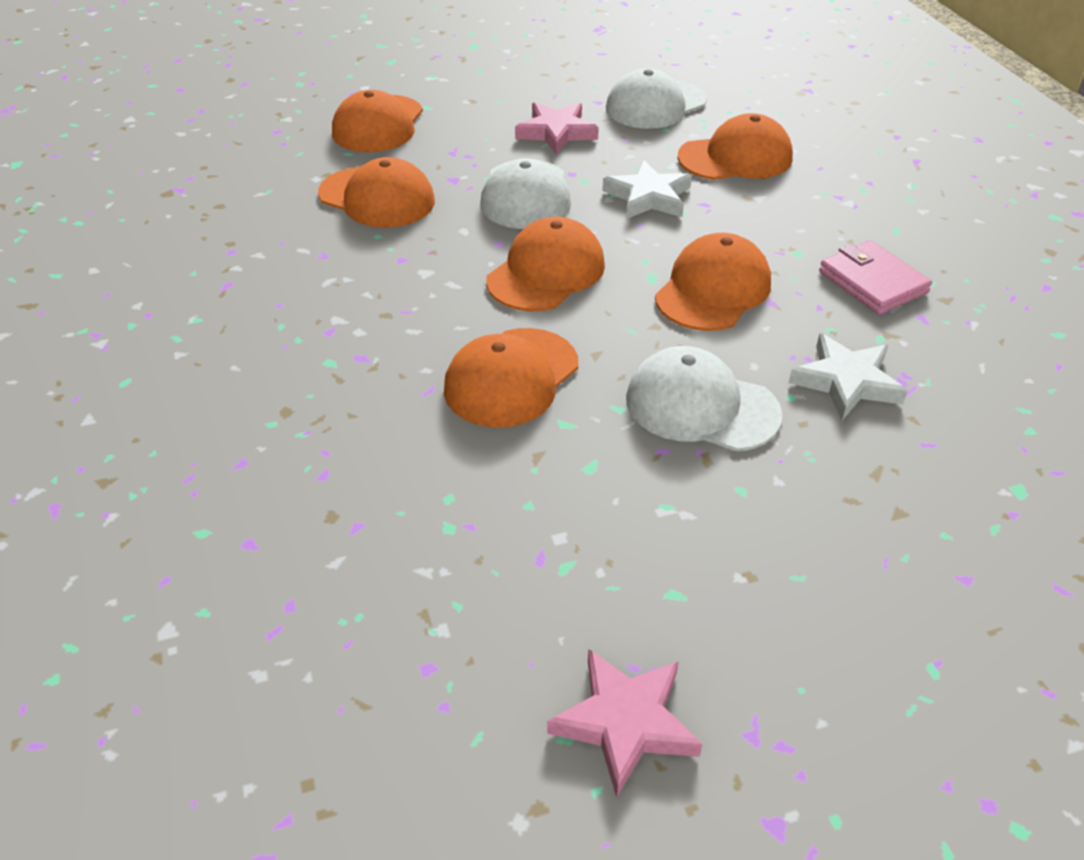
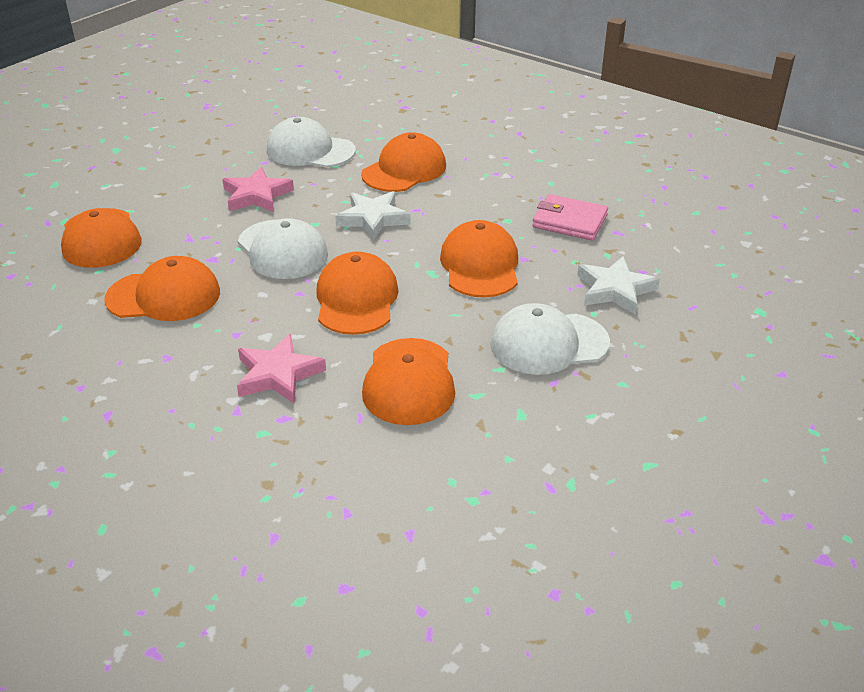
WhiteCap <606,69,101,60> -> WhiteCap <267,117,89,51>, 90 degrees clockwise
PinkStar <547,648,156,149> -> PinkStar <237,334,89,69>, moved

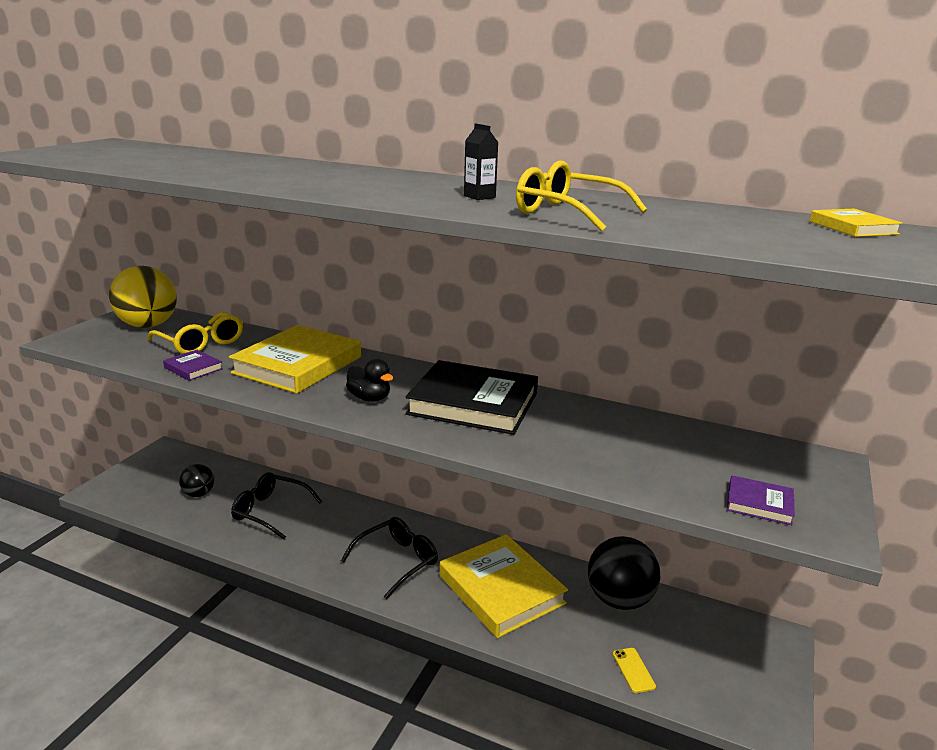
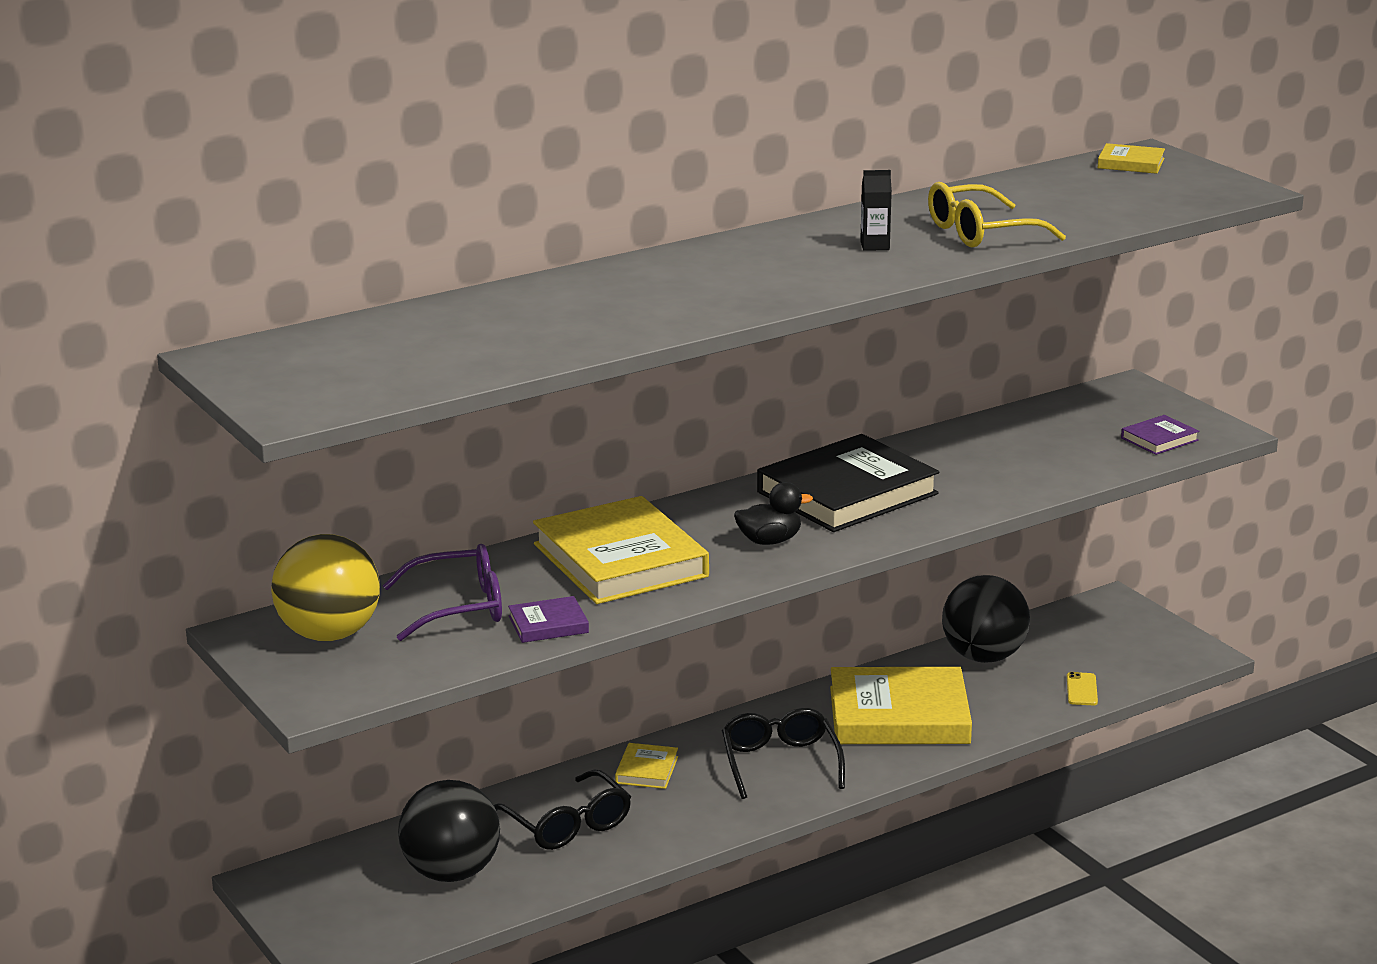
YellowGlasses <147,312,96,42> -> PurpleGlasses <383,544,119,97>
BlackBall <179,464,35,33> -> BlackBall <398,780,102,102>, x1.78
BlackGlasses <231,472,91,68> -> BlackGlasses <494,770,137,80>, 90 degrees counterclockwise
YellowPhone <613,648,43,45> -> YellowPhone <1067,672,31,33>, 75 degrees clockwise
none -> YellowBook <615,743,63,46>

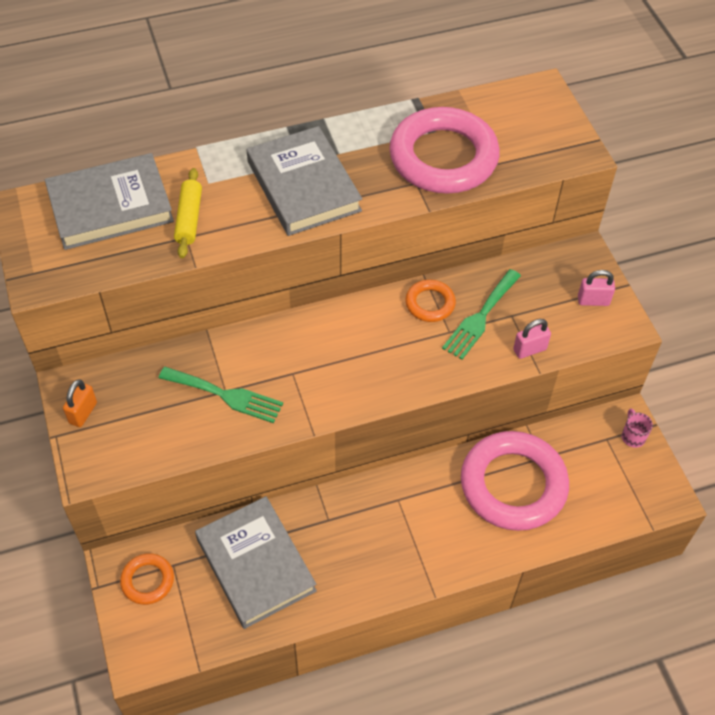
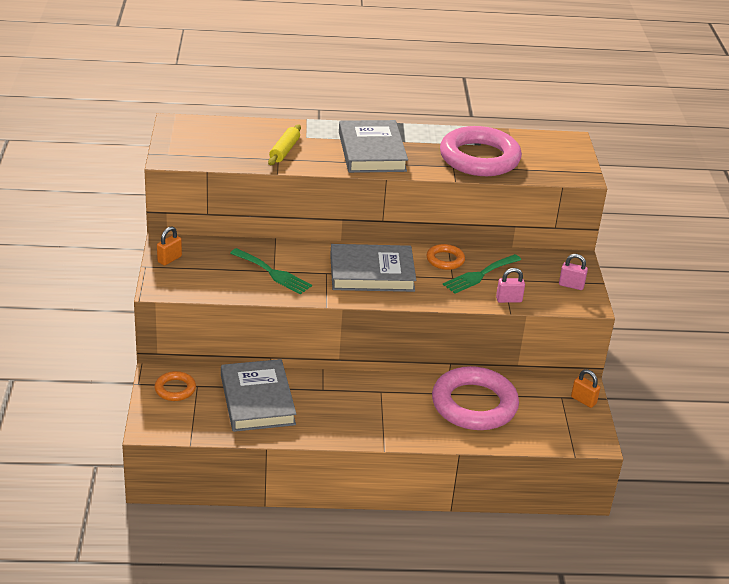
GreyBook <45,153,129,97> -> GreyBook <330,244,86,48>, moved
PinkMug <622,409,31,39> -> OrangePadlock <571,369,29,39>

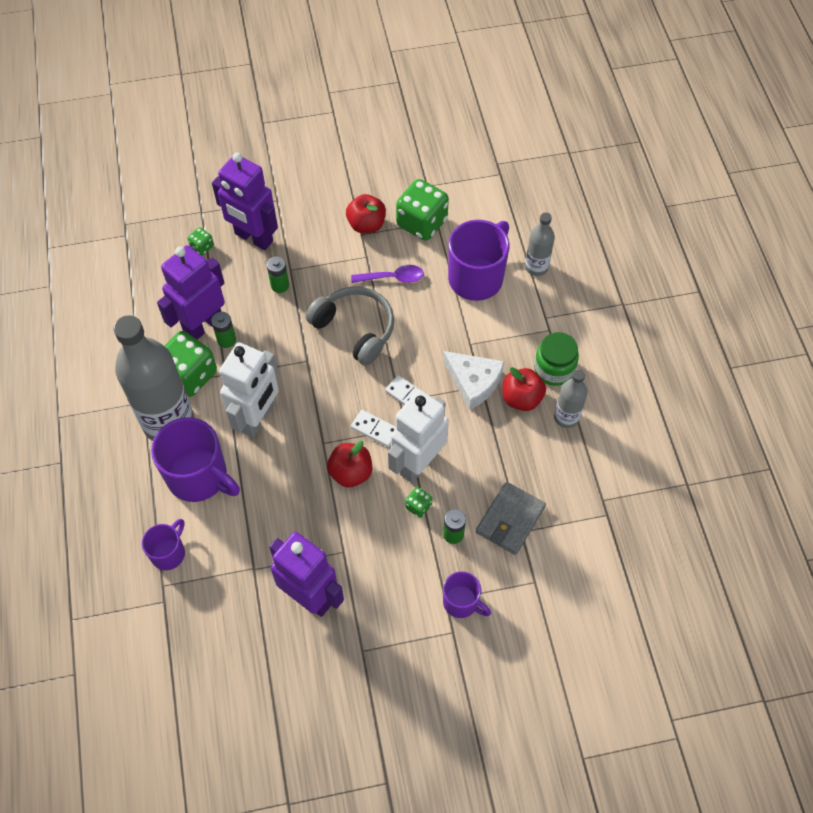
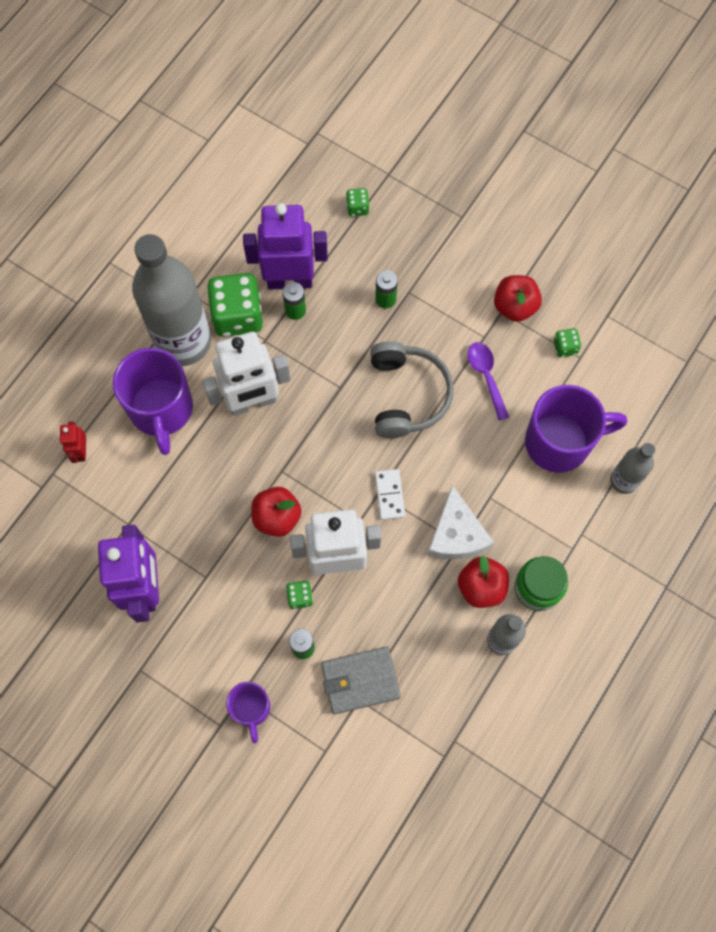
PurpleRobot <212,152,66,98> -> none
GreenDice <396,179,53,62> -> GreenDice <554,328,27,29>, x0.46
PurpleSpoon <351,265,73,18> -> PurpleSpoon <468,342,41,78>, 150 degrees counterclockwise
WhiteDomino <351,410,45,37> -> none
PurpleMug <142,519,43,51> -> RedRobot <60,421,26,42>

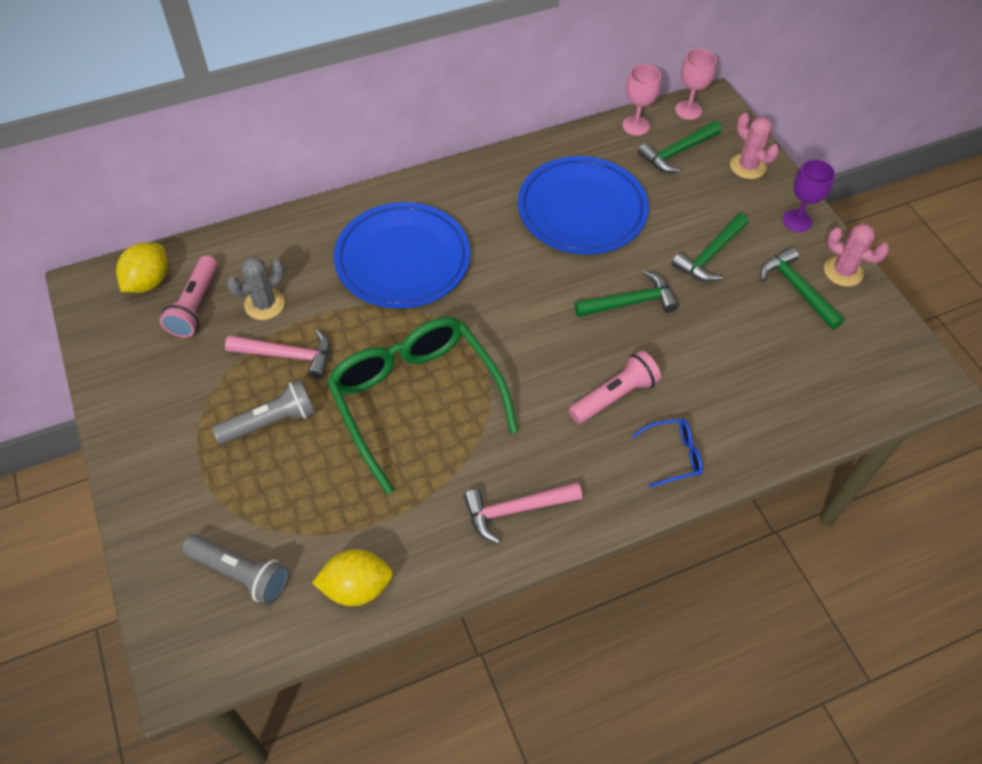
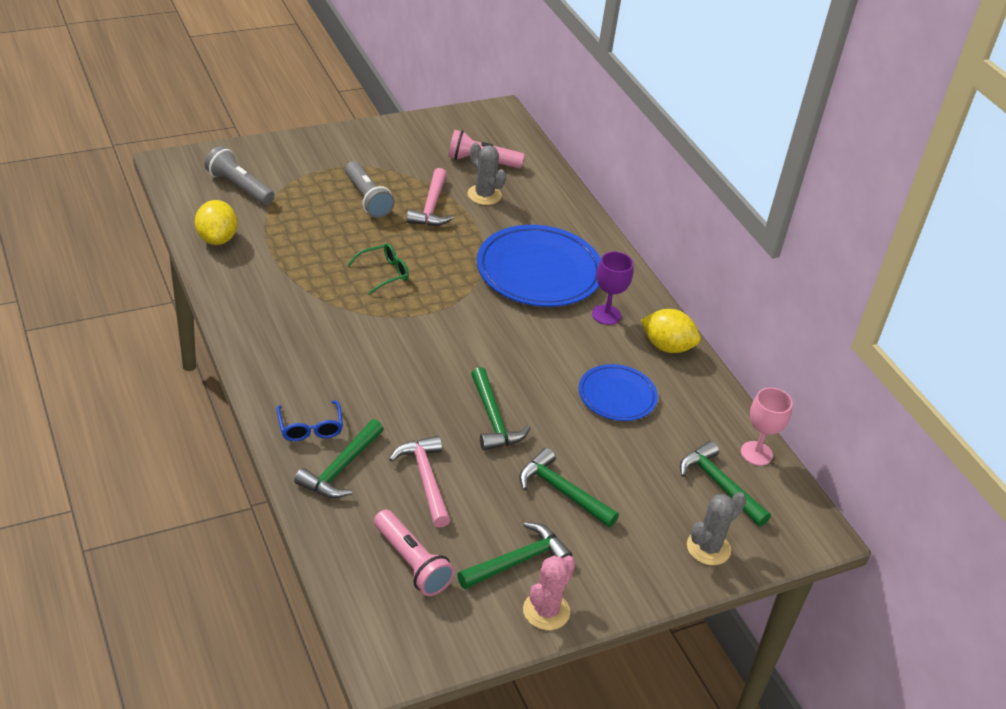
PinkGoblet <675,49,42,71> -> none
PinkCactus <730,113,49,66> -> GreyCactus <687,492,59,73>
BluePlate <518,156,131,98> -> BluePlate <579,364,79,57>, x0.57
PurpleGoblet <782,160,53,72> -> PurpleGoblet <592,251,41,74>, moved
YellowLemon <116,243,52,50> -> YellowLemon <641,309,60,44>, moved
GreenGlasses <327,317,191,177> -> GreenGlasses <347,243,62,52>, x0.41
PinkFlashlight <569,351,92,73> -> PinkFlashlight <374,509,81,87>, moved
PinkHammer <463,482,119,62> -> PinkHammer <389,436,62,92>, moved
GreyFlashlight <182,534,107,71> -> GreyFlashlight <205,146,69,59>, 105 degrees clockwise
none -> GreenHammer <294,419,90,79>

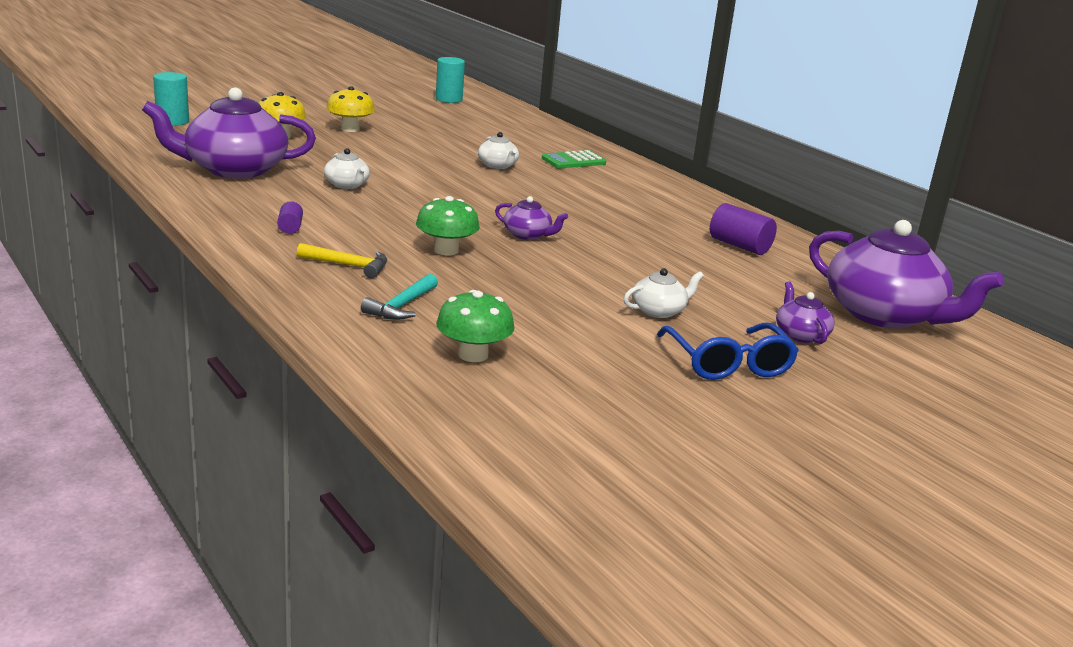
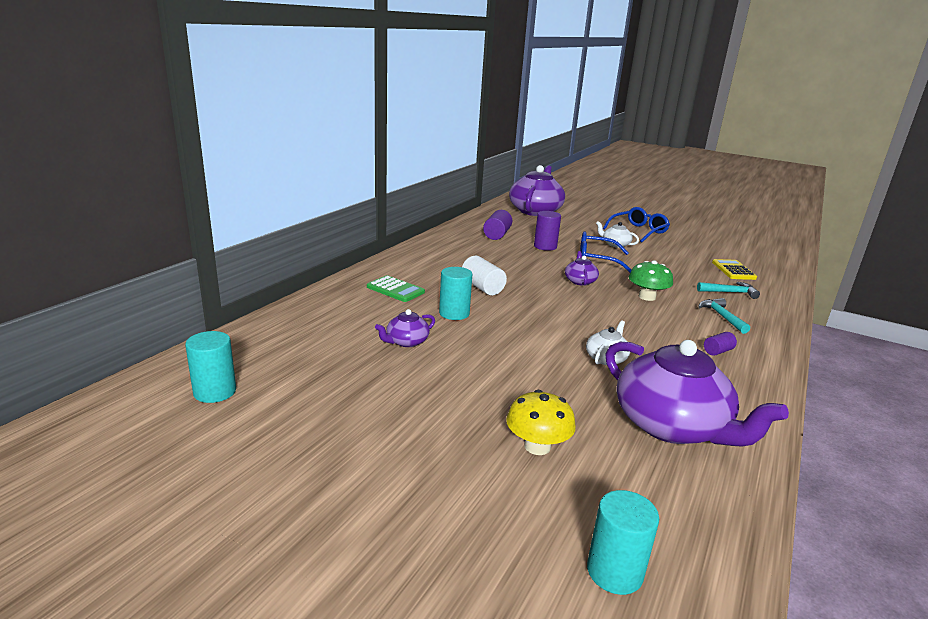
YellowMushroom <326,86,49,46> -> none
WhiteTeapot <478,132,41,37> -> TurquoiseCylinder <439,267,33,53>
YellowHammer <297,243,90,35> -> TurquoiseHammer <698,298,52,36>
PurpleTeapot <776,281,59,63> -> PurpleTeapot <375,309,60,38>, moved
GreenMushroom <436,290,78,72> -> YellowCalculator <712,259,45,21>
none -> PurpleCylinder <534,211,27,40>
none -> BlueGlasses <580,232,51,40>
none -> WhiteCylinder <462,256,45,39>

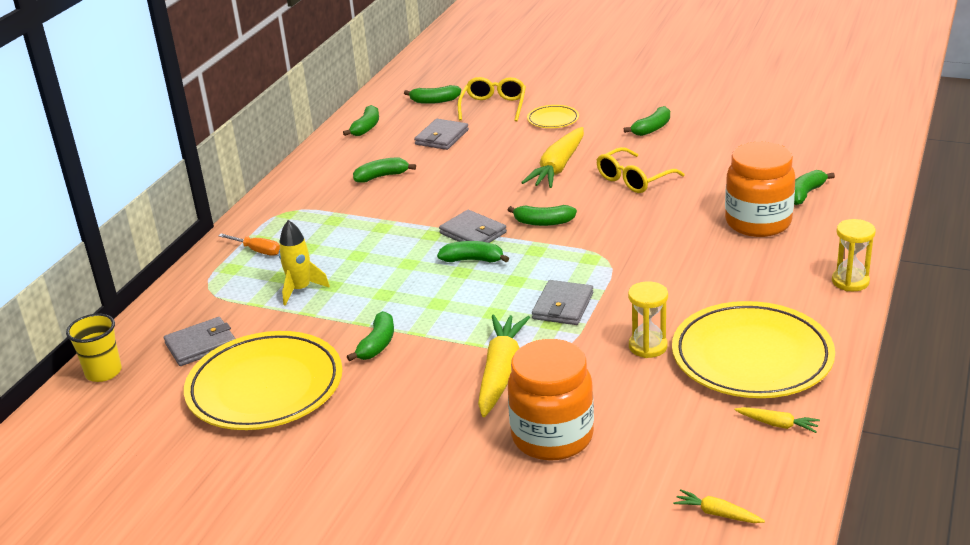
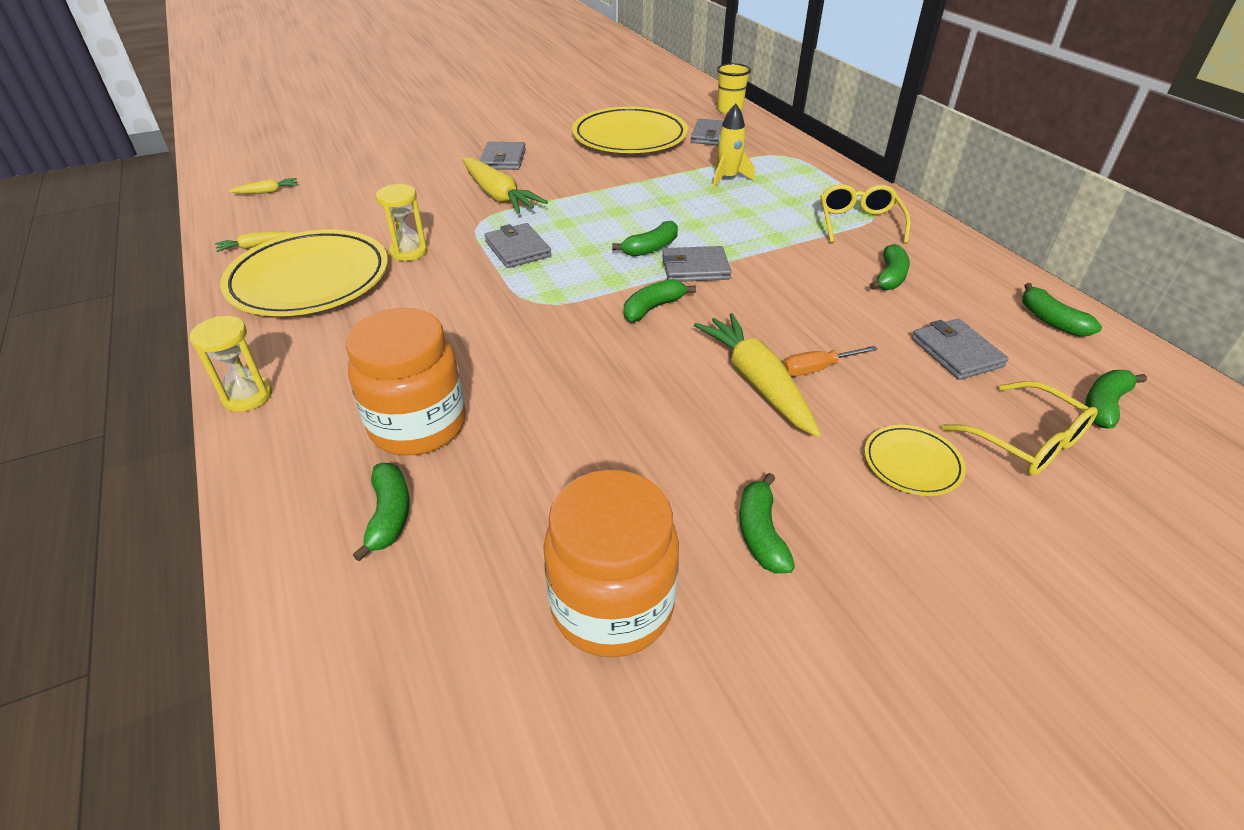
YellowGlasses <597,147,88,46> -> YellowGlasses <820,184,91,60>, moved
OrangeScrewdriver <218,233,62,23> -> OrangeScrewdriver <783,346,95,30>, moved
GreenBanana <347,311,47,50> -> none
OrangeJar <508,339,86,122> -> OrangeJar <543,470,136,187>, moved
none -> GreyWallet <480,142,46,28>

